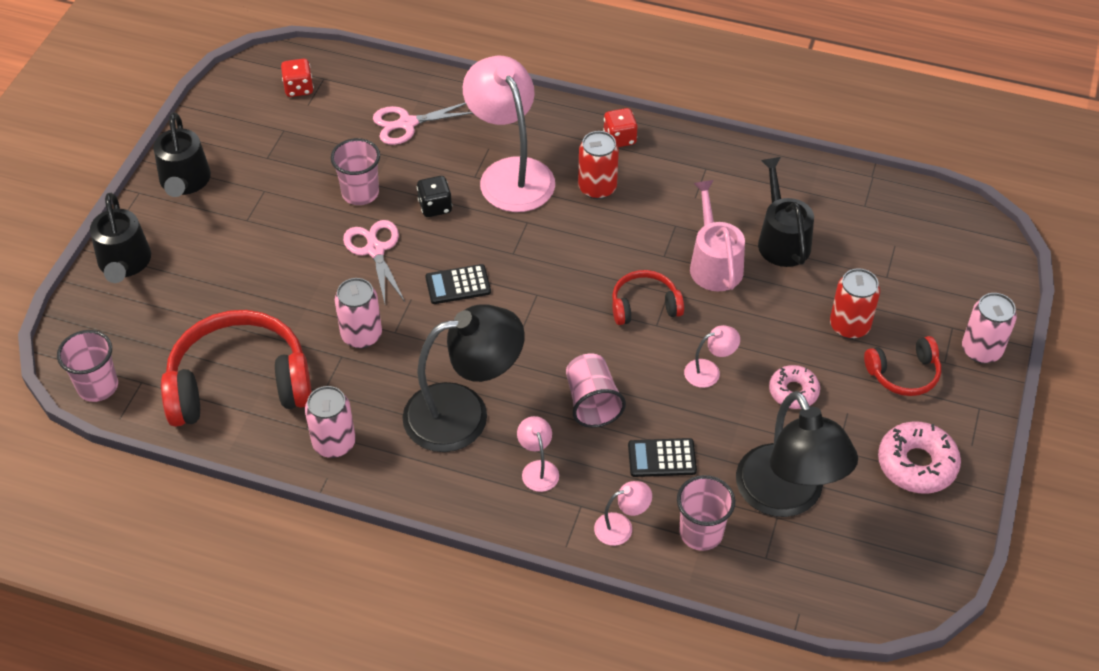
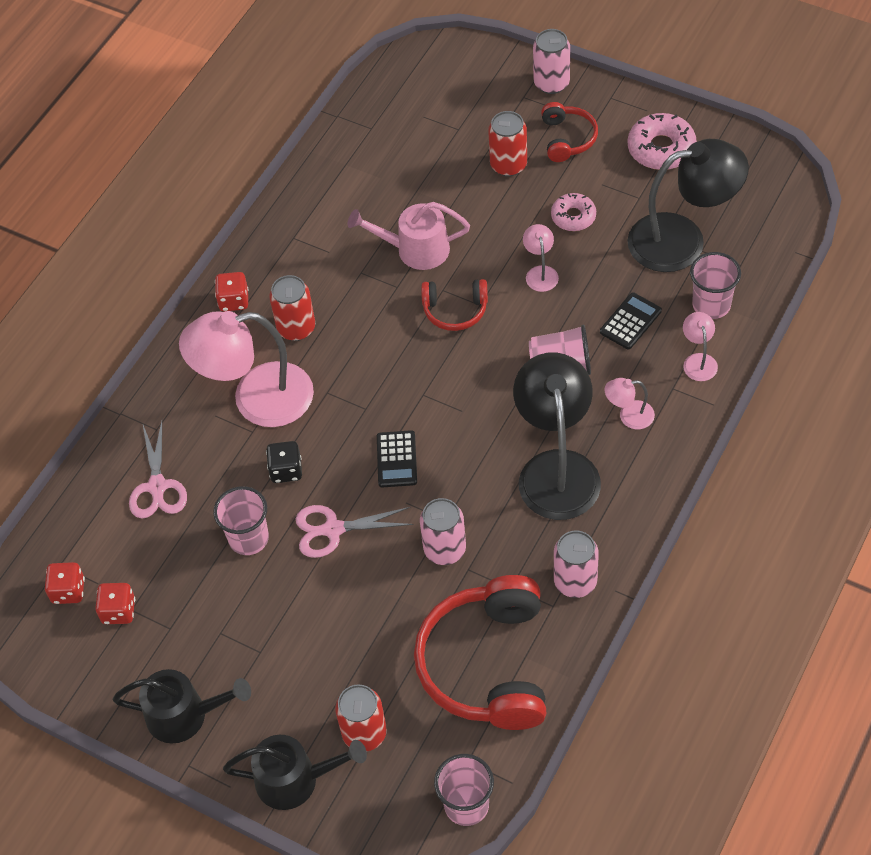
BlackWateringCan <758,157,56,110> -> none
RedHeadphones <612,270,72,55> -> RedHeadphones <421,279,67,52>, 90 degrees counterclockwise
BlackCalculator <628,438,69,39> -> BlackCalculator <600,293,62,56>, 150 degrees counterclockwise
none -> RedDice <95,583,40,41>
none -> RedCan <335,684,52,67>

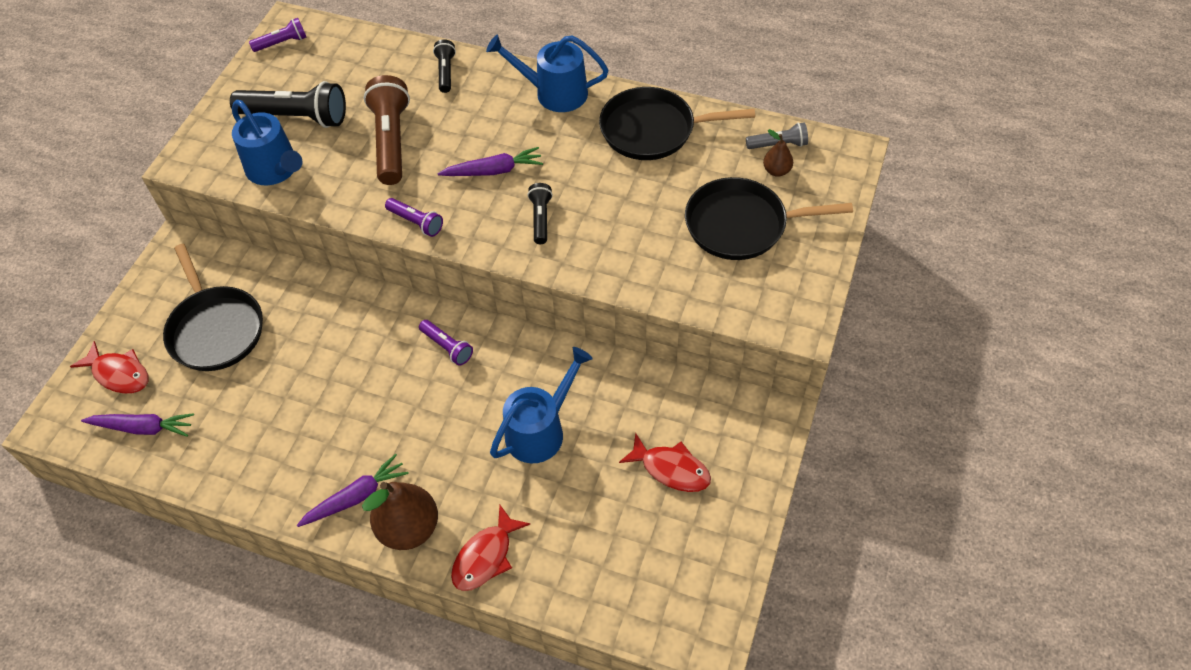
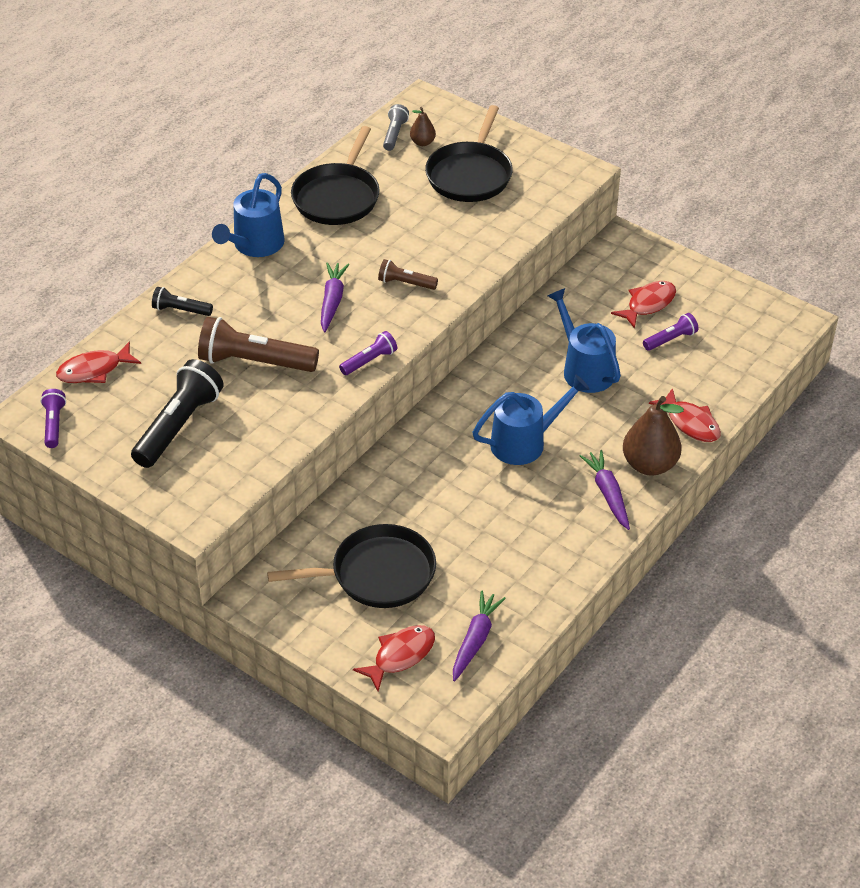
BlueWateringCan <232,100,71,85> -> BlueWateringCan <472,374,118,91>, moved
BlackFlashlight <528,183,25,61> -> BrownFlashlight <378,259,60,31>
PurpleFlashlight <419,320,54,46> -> PurpleFlashlight <643,313,56,38>, moved
none -> RedFish <56,341,85,42>

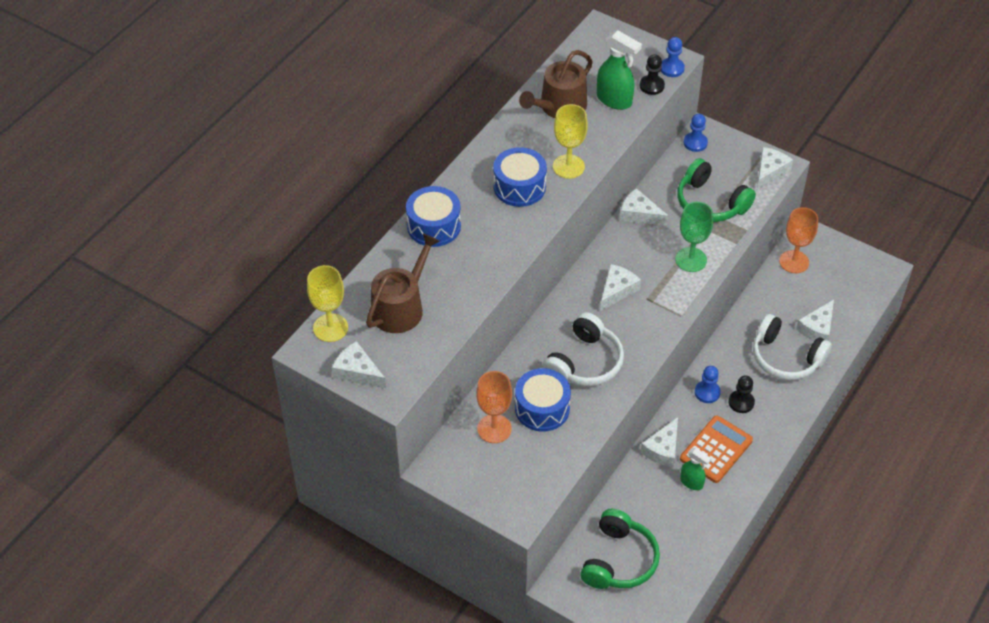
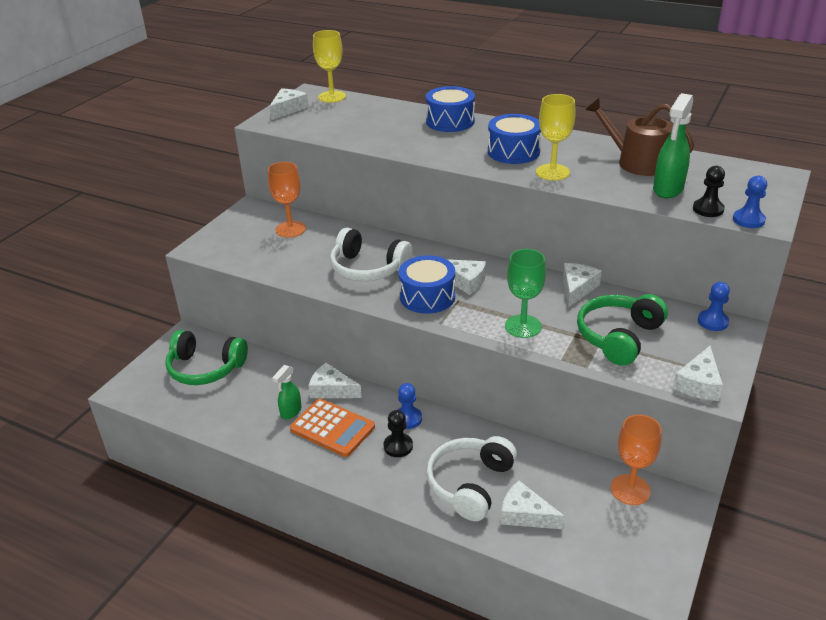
WhiteCheese <757,147,36,43> -> WhiteCheese <673,346,50,55>, 90 degrees clockwise
BrownWateringCan <366,233,74,100> -> none
BlueDrum <515,368,56,64> -> BlueDrum <399,255,56,59>, moved

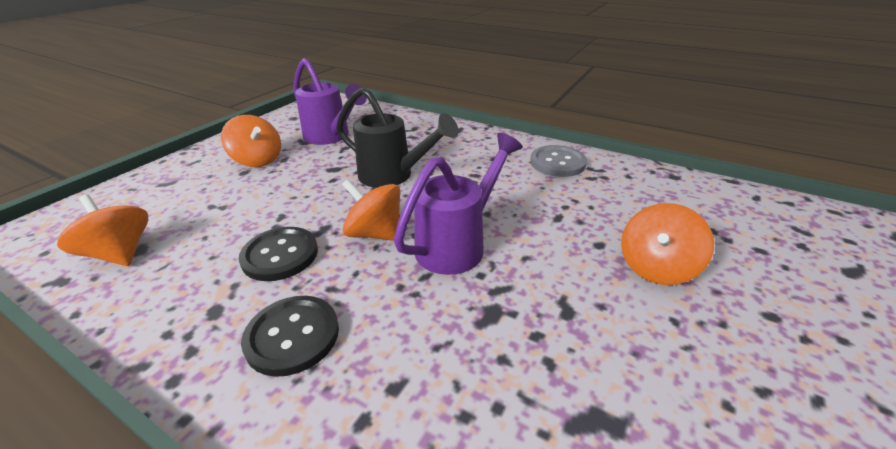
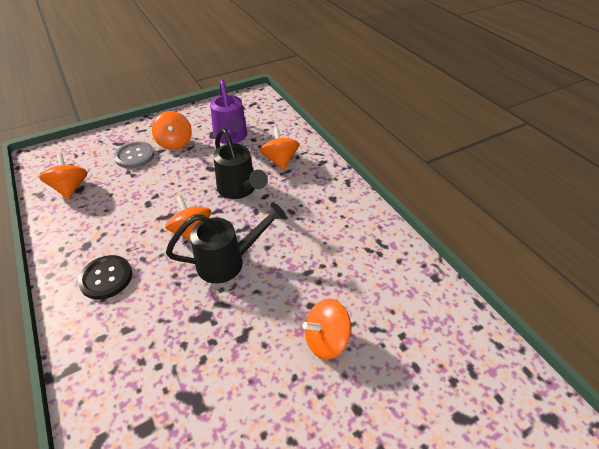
PurpleWateringCan <394,133,129,142> -> BlackWateringCan <166,202,120,81>
GreyButton <530,145,57,32> -> GreyButton <114,141,41,28>, moved
BlackButton <239,227,79,54> -> none
none -> OrangeSpinningTop <260,127,39,43>

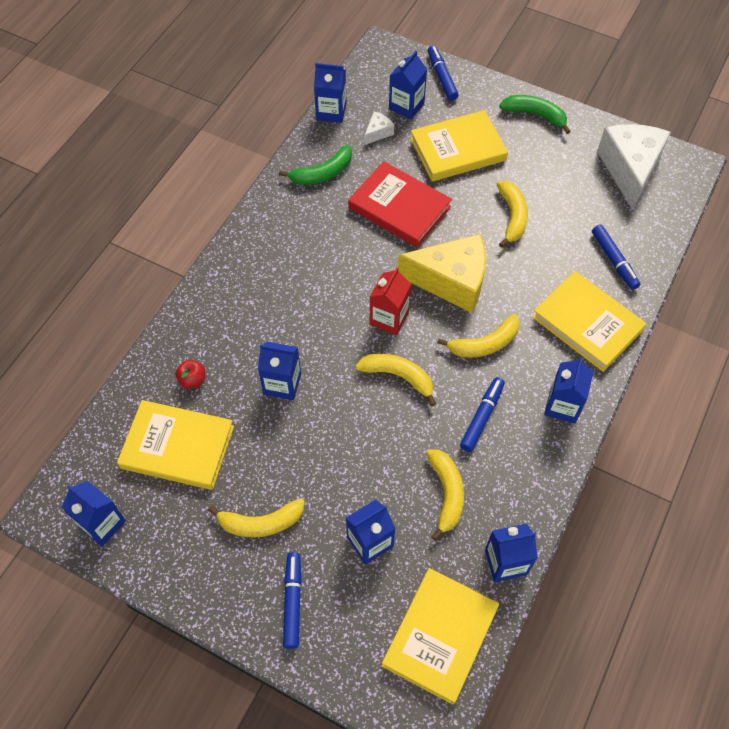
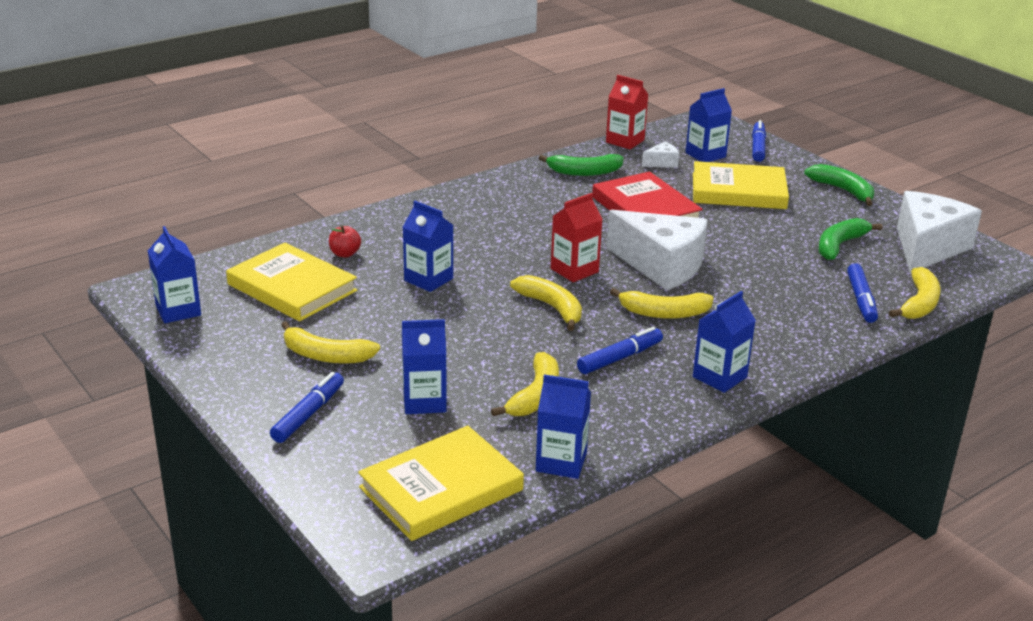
BlueCarton <314,63,32,60> -> RedCarton <606,75,43,74>
YellowBanana <496,181,32,67> -> YellowBanana <889,267,52,52>, moved
YellowCheese <398,234,88,79> -> WhiteCheese <607,210,101,80>
YellowBook <532,271,115,101> -> none
none -> GreenBanana <818,218,64,42>

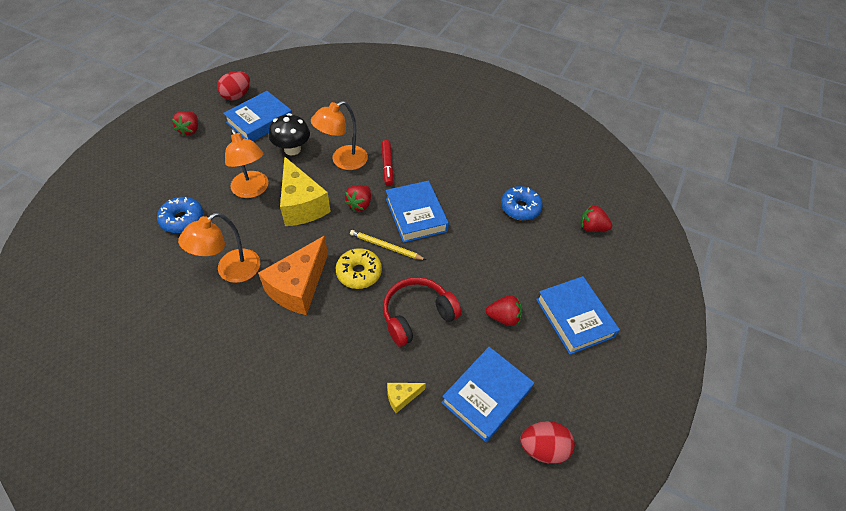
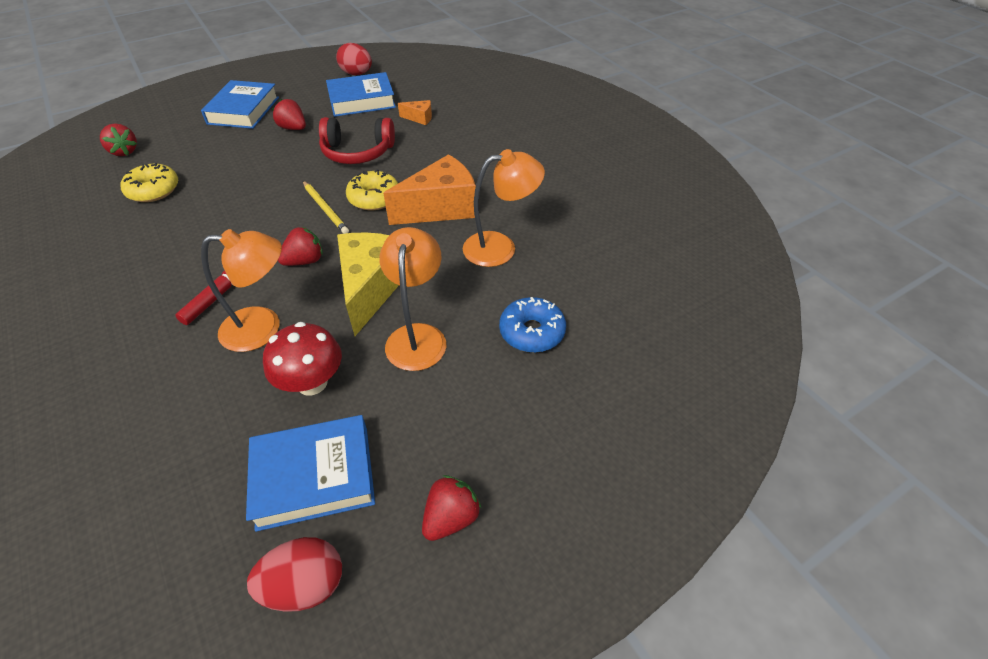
BlackMushroom <269,113,41,42> -> RedMushroom <263,322,79,74>
BlueBook <386,181,63,62> -> none
BlueDonut <501,186,41,35> -> YellowDonut <121,163,57,39>
YellowCheese <387,383,39,30> -> OrangeCheese <398,100,34,25>

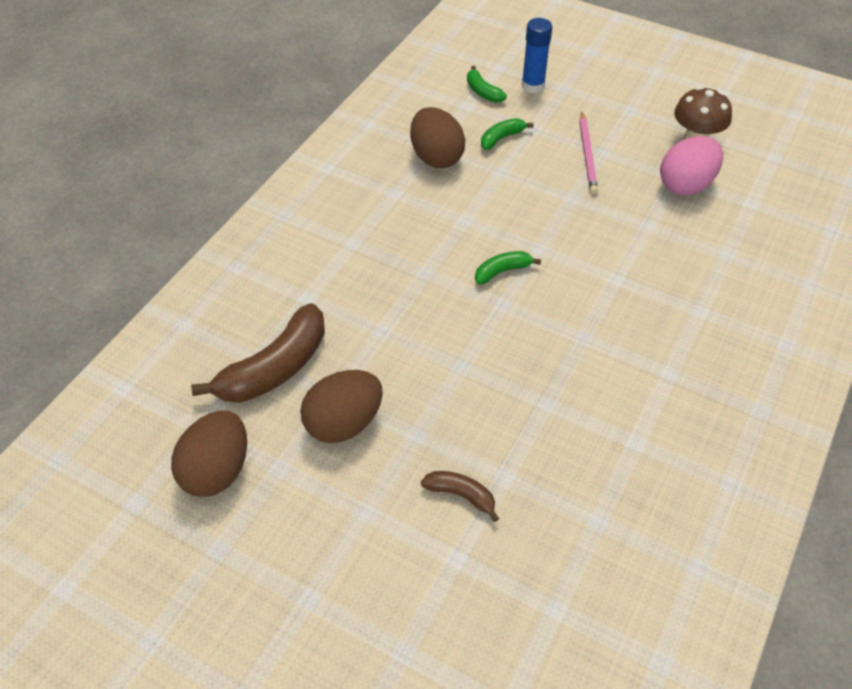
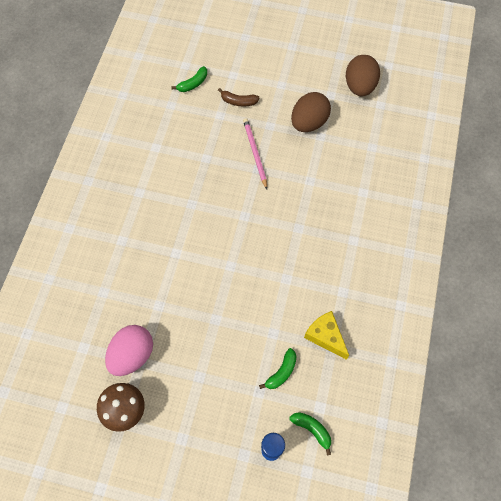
BrownEgg <410,107,55,61> -> YellowCheese <304,311,45,49>
PinkPencil <580,112,18,82> -> PinkPencil <243,118,24,71>, moved
GreenBanana <475,251,66,34> -> GreenBanana <171,66,36,26>, moved
BrownBanana <191,303,134,99> -> none

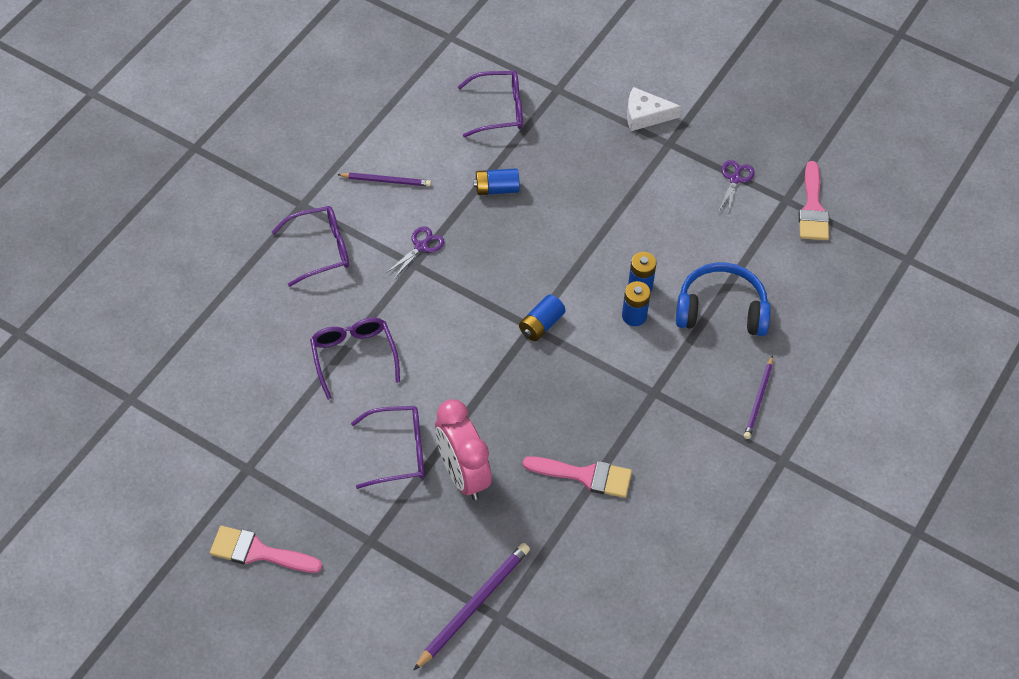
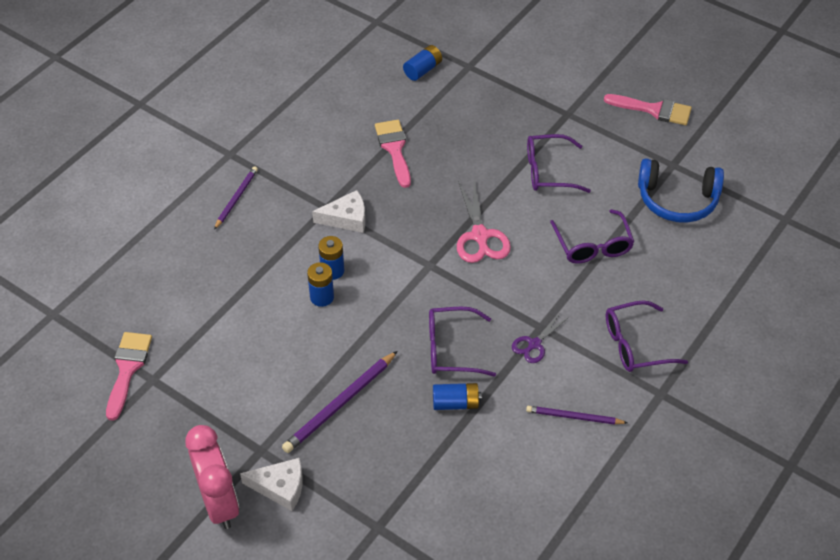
PurpleGlasses <458,71,65,66> -> PurpleGlasses <429,307,67,70>, moved
PurpleScissors <719,160,36,54> -> none
BlueHeadphones <676,263,95,73> -> BlueHeadphones <638,158,86,65>, moved
BlueBattery <519,295,47,46> -> BlueBattery <403,45,39,36>, moved
PinkClock <435,399,56,101> -> PinkClock <185,425,54,104>, moved
PinkBrush <523,456,109,42> -> PinkBrush <375,120,36,68>, 60 degrees clockwise
PurplePencil <413,543,117,128> -> PurplePencil <282,351,115,102>, moved
none -> PinkScissors <457,181,54,82>
none -> WhiteCheese <312,190,53,43>

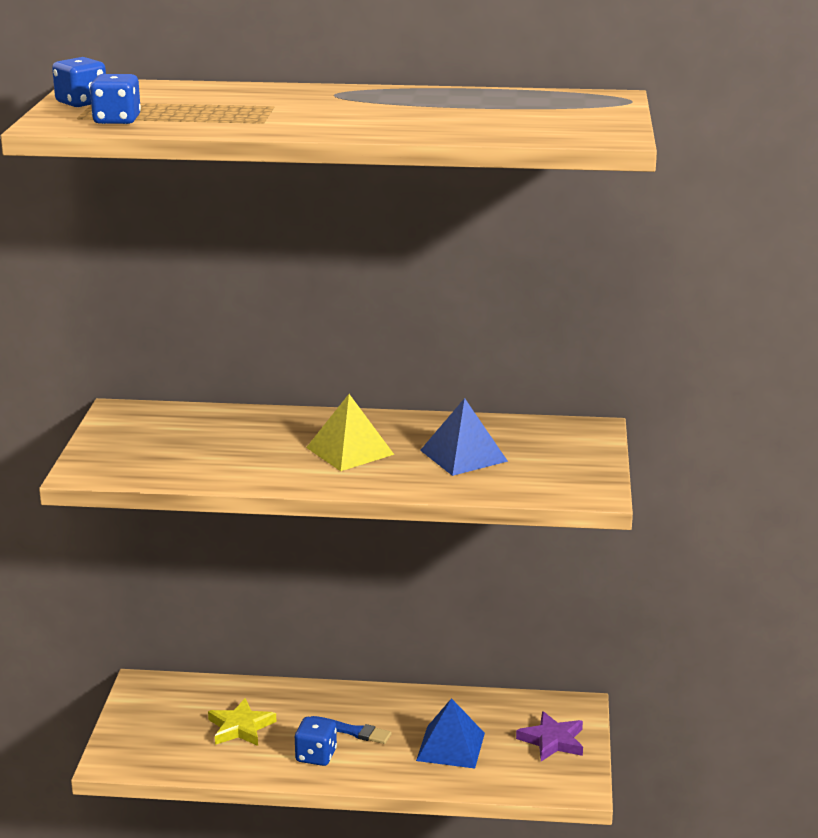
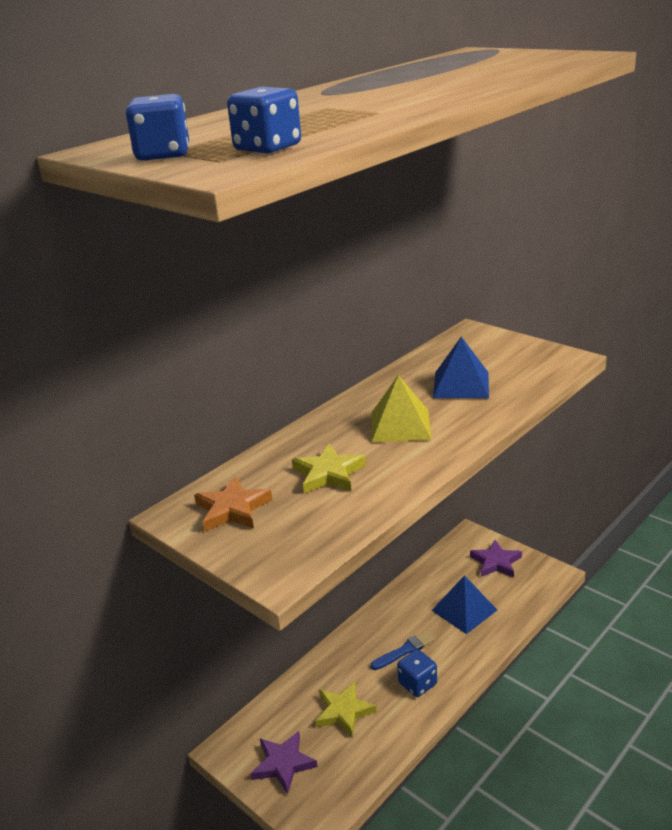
none -> YellowStar <292,443,74,50>
none -> OrangeStar <194,476,79,56>
none -> PurpleStar <251,731,67,63>

